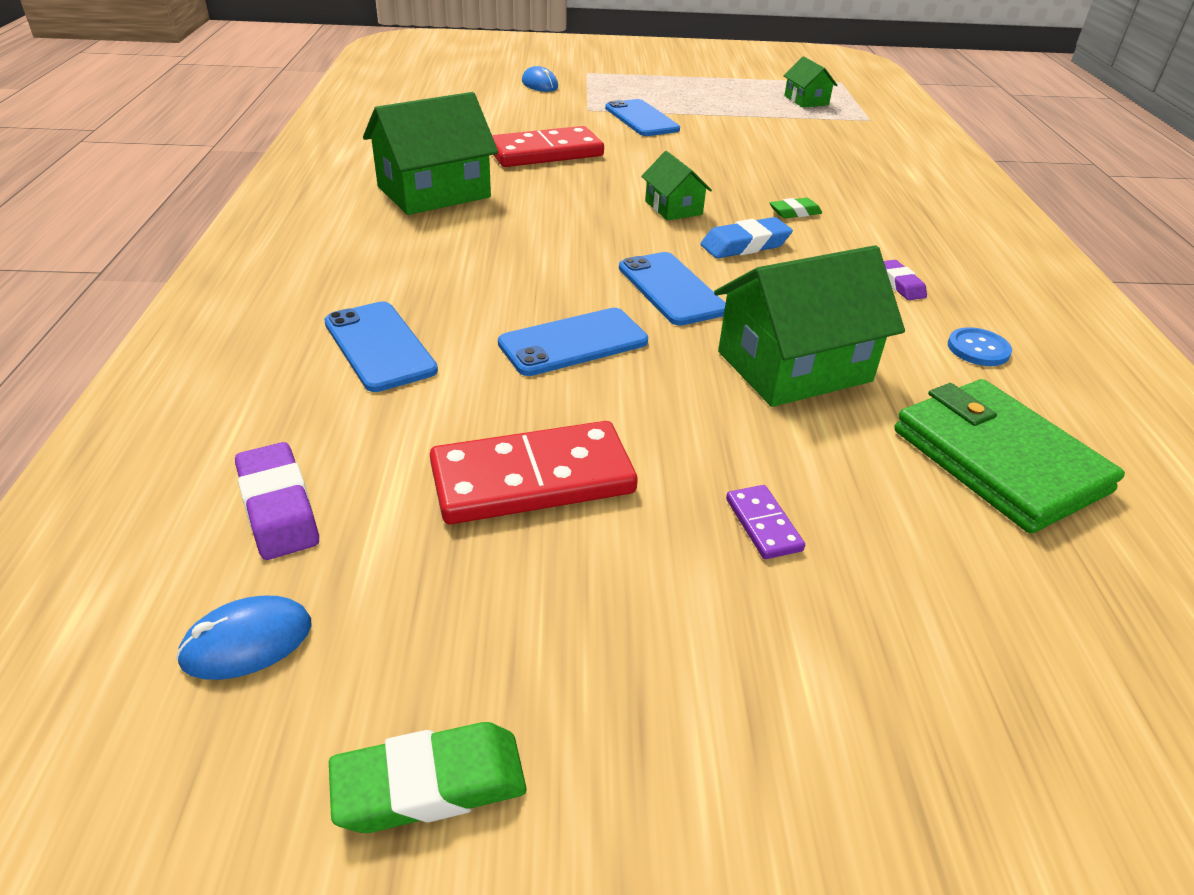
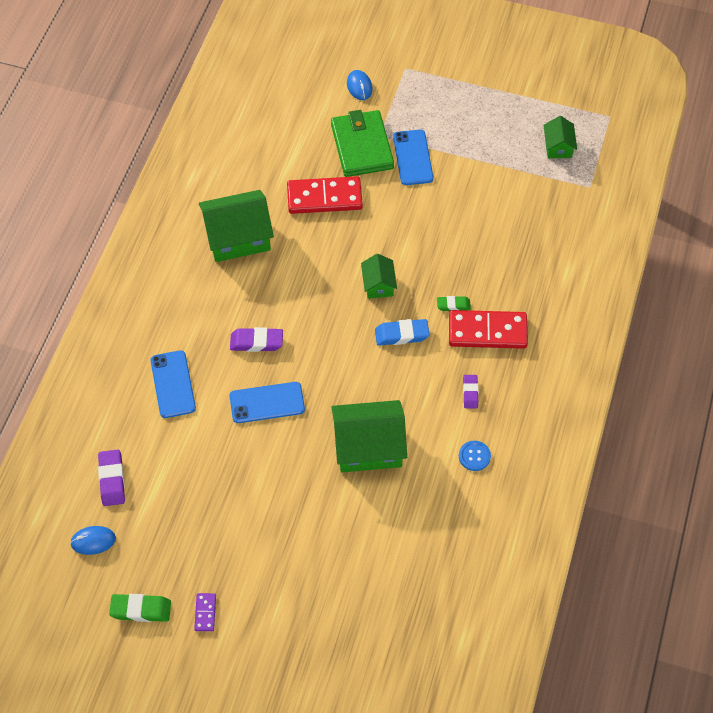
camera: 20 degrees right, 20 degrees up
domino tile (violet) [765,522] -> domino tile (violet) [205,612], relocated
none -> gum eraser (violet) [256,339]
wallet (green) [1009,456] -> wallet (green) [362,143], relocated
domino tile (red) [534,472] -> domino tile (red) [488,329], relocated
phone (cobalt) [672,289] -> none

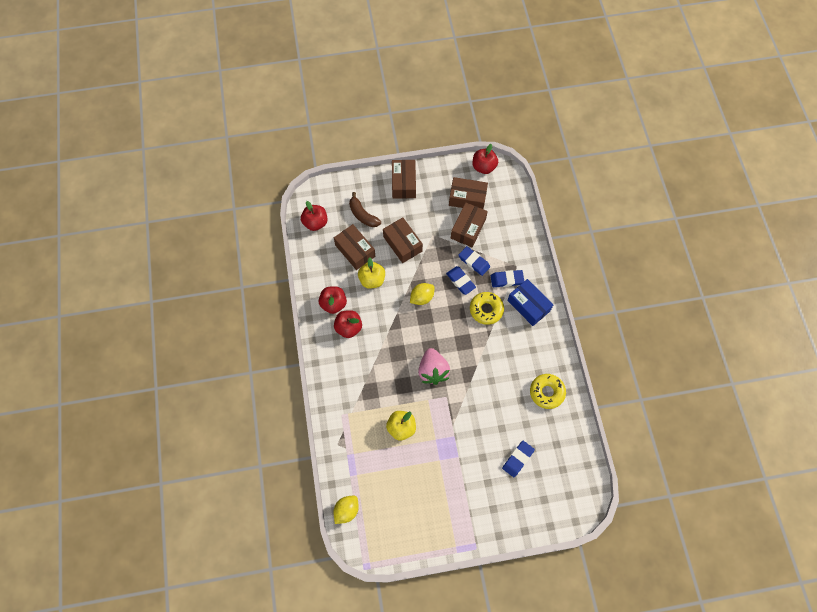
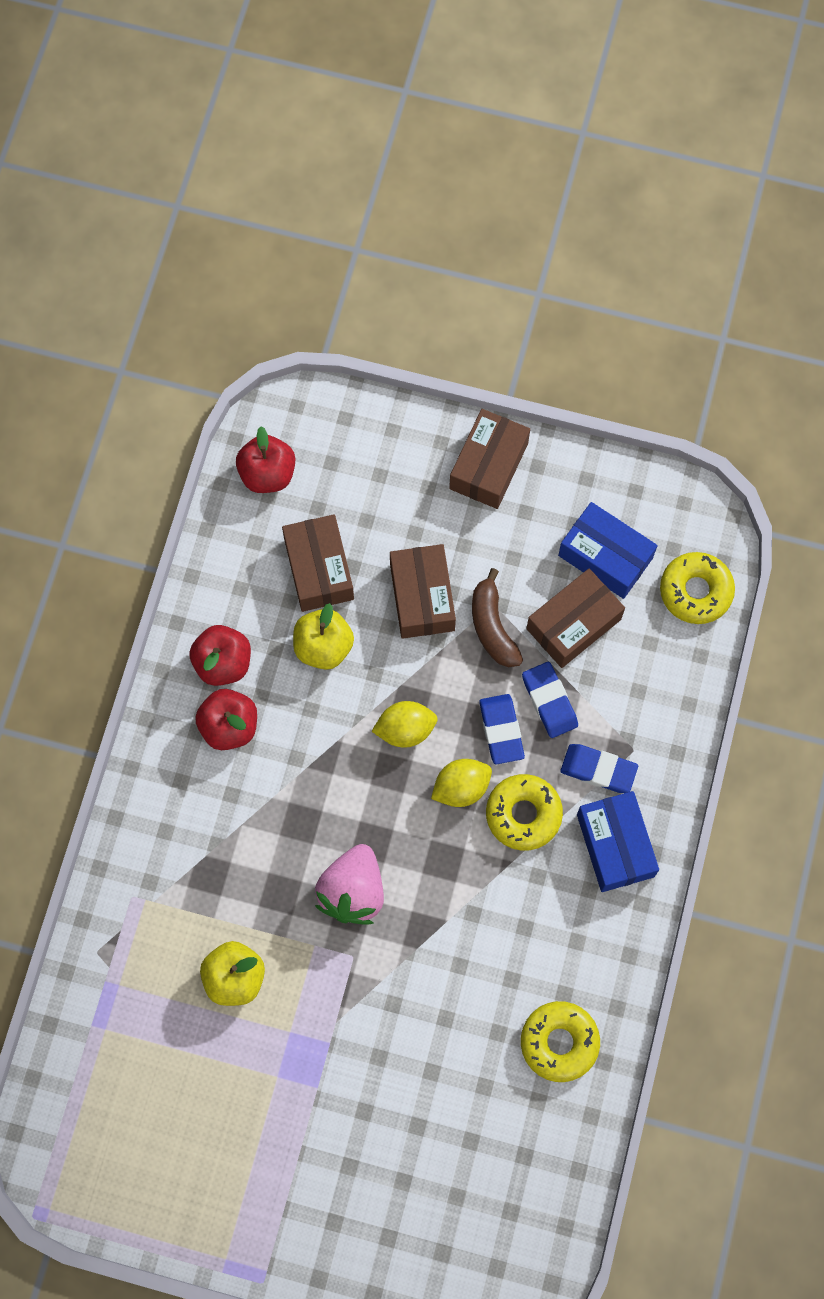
camera: 25 degrees right, 5 degrees up
lemon (yellow) [346,510] -> lemon (yellow) [461,783], relocated
banana fruit (dark brown) [365,209] -> banana fruit (dark brown) [497,617], relocated
parcel (dark brown) [468,193] -> parcel (cobalt) [608,550]
none -> doughnut (yellow) [697,588]
apple fruit (red) [485,159] -> none
gum eraser (cobalt) [518,459] -> none

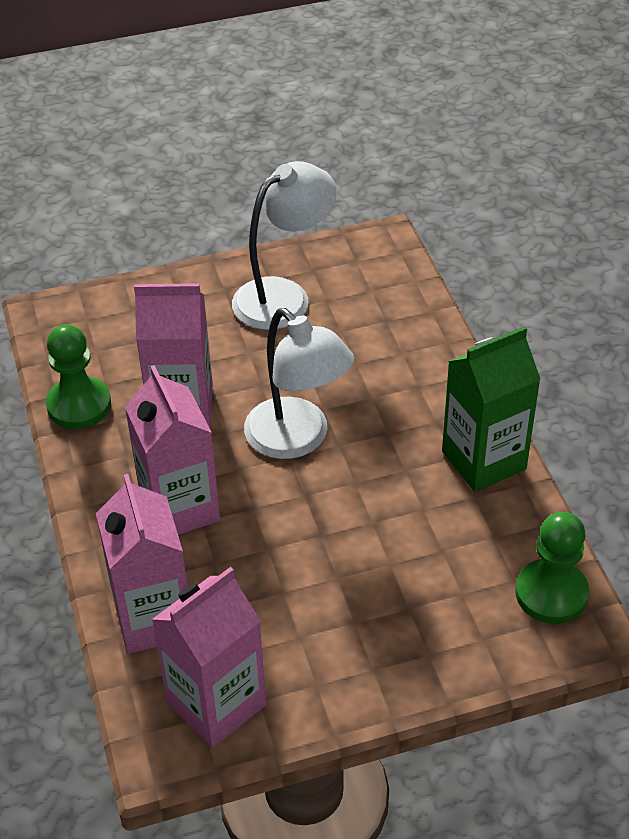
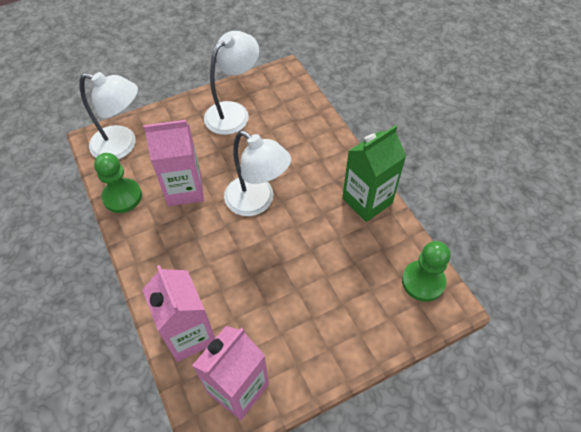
camera: 10 degrees left, 10 degrees up
none -> reading lamp (white) [108,115]
carton (pink) [172,450] -> none

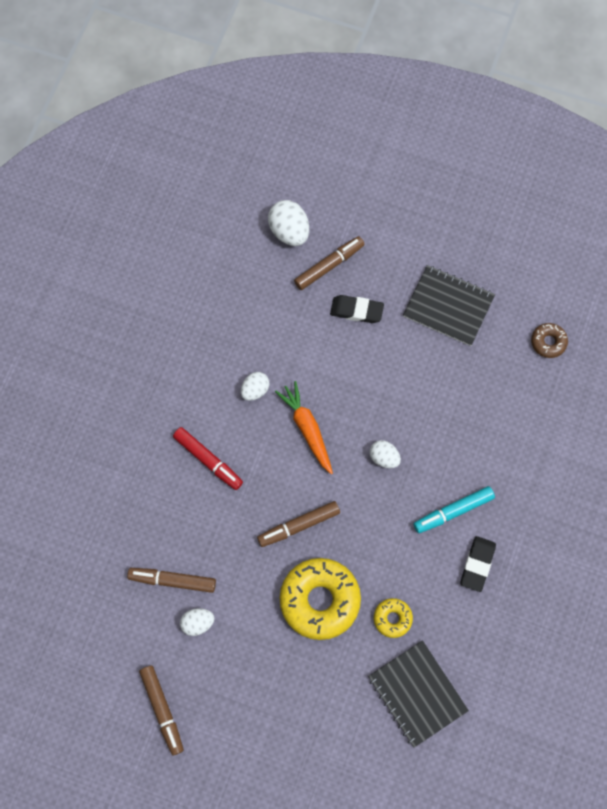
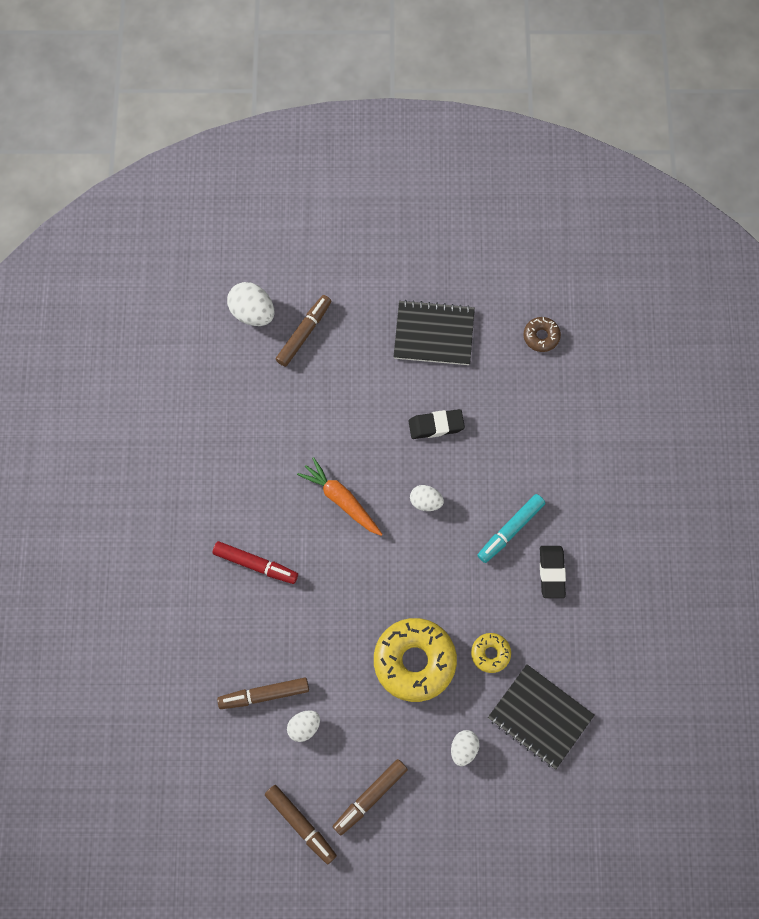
camera: 20 degrees left, 0 degrees up
marker (dark brown) [298,524] -> marker (dark brown) [370,797], relocated
gum eraser (black) [357,309] -> gum eraser (black) [437,424], relocated
toy egg (white) [255,386] -> toy egg (white) [465,748], relocated

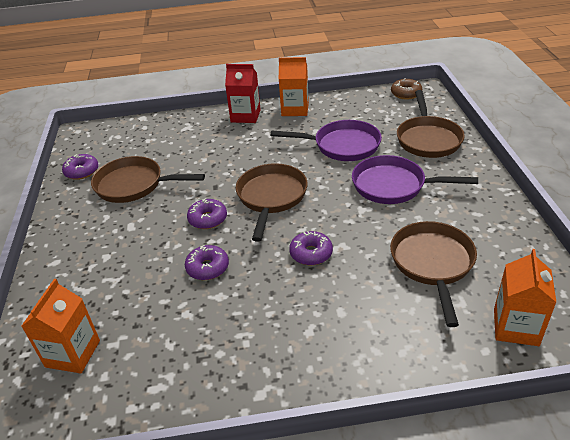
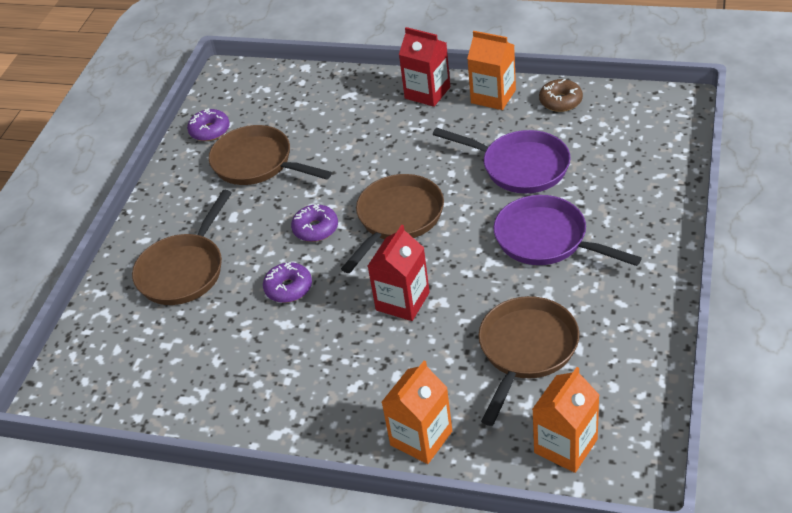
camera: 25 degrees right, 5 degrees up
frying pan (dark brown) [431,124] -> frying pan (dark brown) [182,247], relocated
doughnut (violet) [311,248] -> carton (red) [399,272]
carton (orange-coloured) [60,326] -> carton (orange-coloured) [417,412], relocated
doughnut (dark brown) [406,89] -> doughnut (dark brown) [561,95], relocated

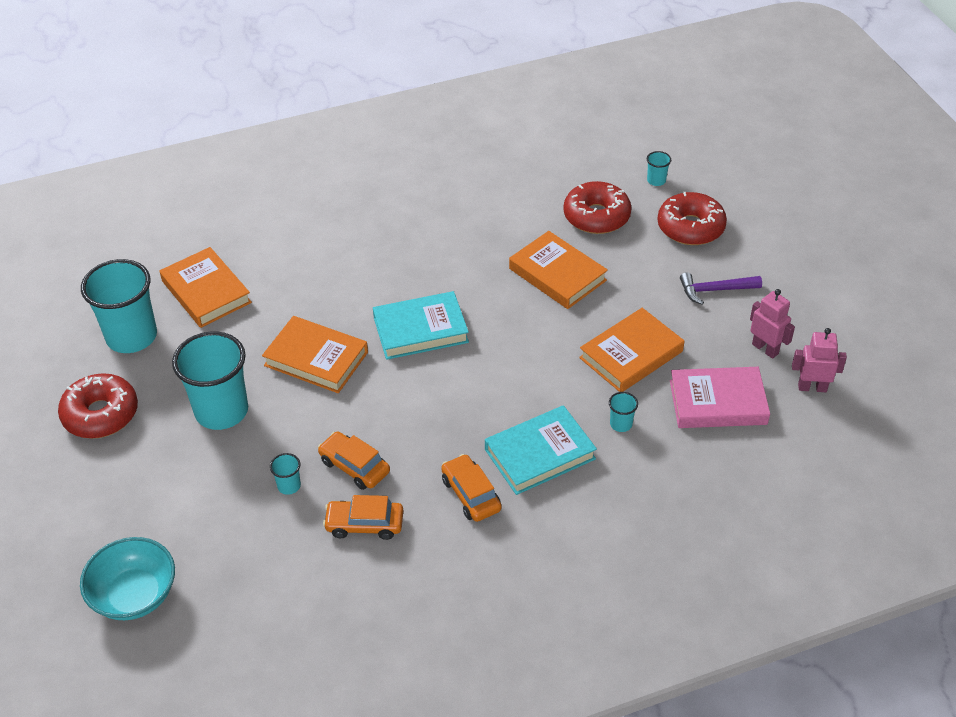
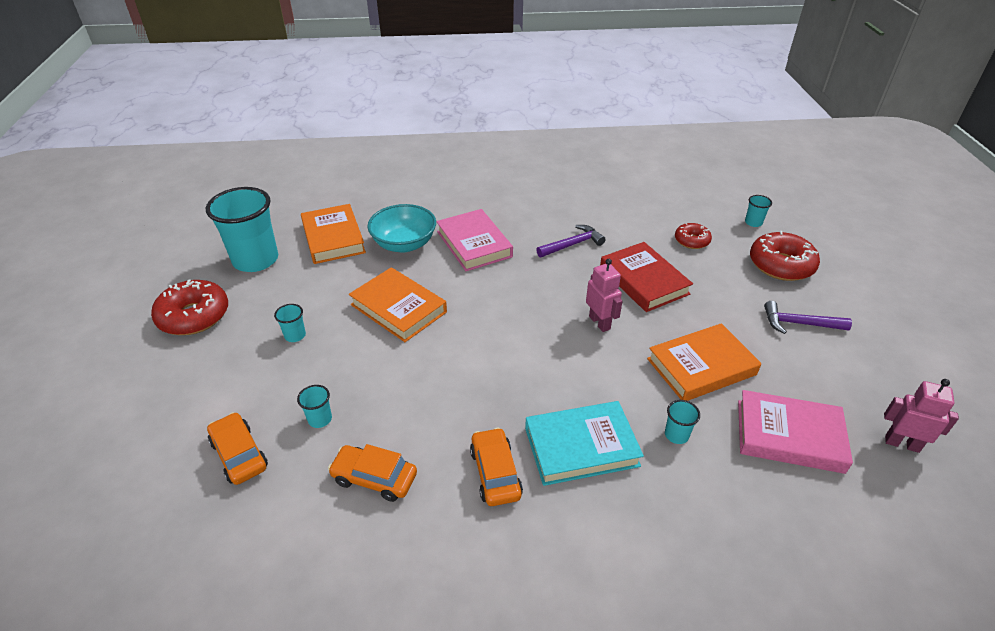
camera: 15 degrees right, 5 degrees down
car (orange-coloured) [354,460] -> car (orange-coloured) [237,448], relocated
beaker (aqua) [210,381] -> beaker (aqua) [290,323], x0.41
deep dish (aqua) [127,578] -> deep dish (aqua) [401,228], relocated
none -> hardback (pink) [474,240]
none -> hammer (violet) [571,241]
robot (pink) [772,324] -> robot (pink) [604,295], relocated
hardback (orange-coloured) [558,270] -> hardback (red) [646,277]
doughnut (red) [597,207] -> doughnut (red) [693,236], x0.57
hardback (aqua) [421,325] -> none

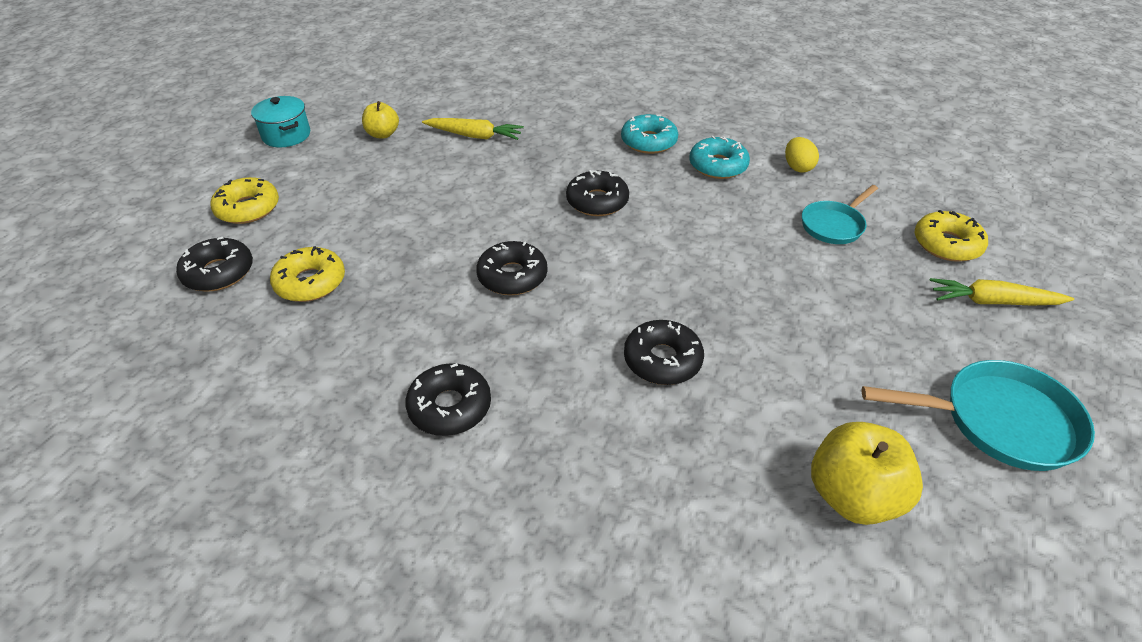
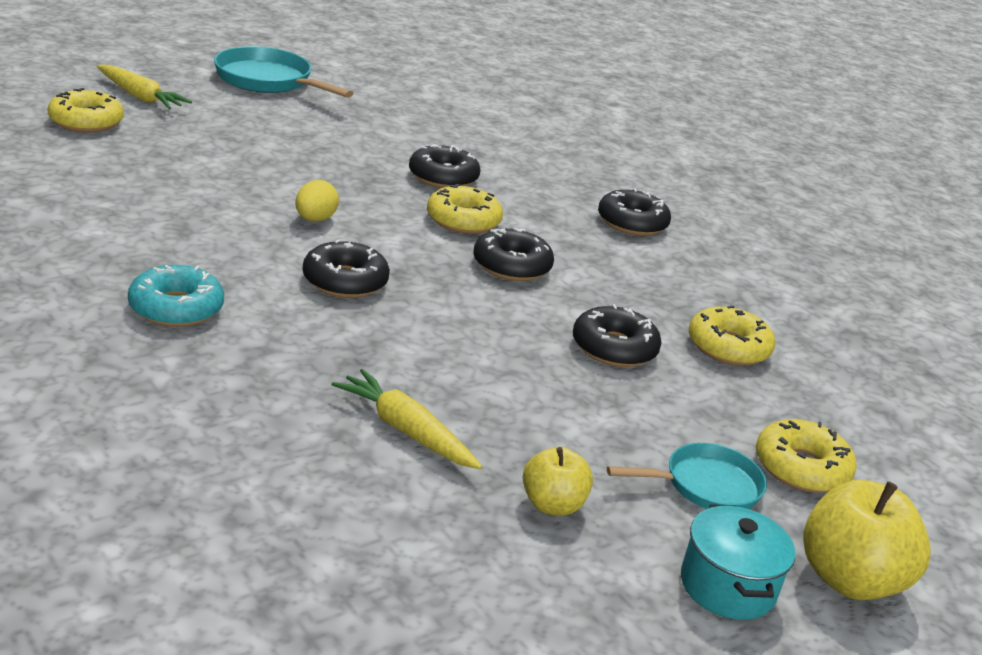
camera: 155 degrees left, 15 degrees down
toy egg (yellow) [802,155] -> toy egg (yellow) [317,201], relocated
none -> doughnut (yellow) [465,209]
doughnut (black) [214,264] -> doughnut (black) [617,335], relocated
frying pan (aqua) [840,214] -> frying pan (aqua) [687,476], relocated
apple fruit (yellow) [867,473] -> apple fruit (yellow) [867,540], relocated
doughnut (aqua) [719,157] -> none

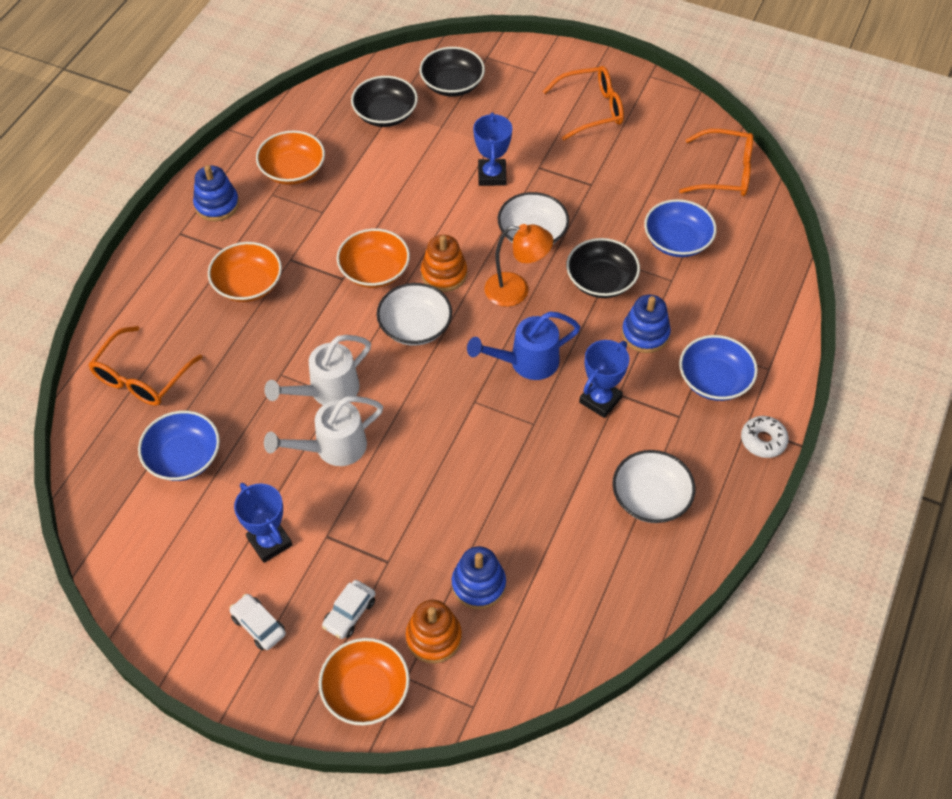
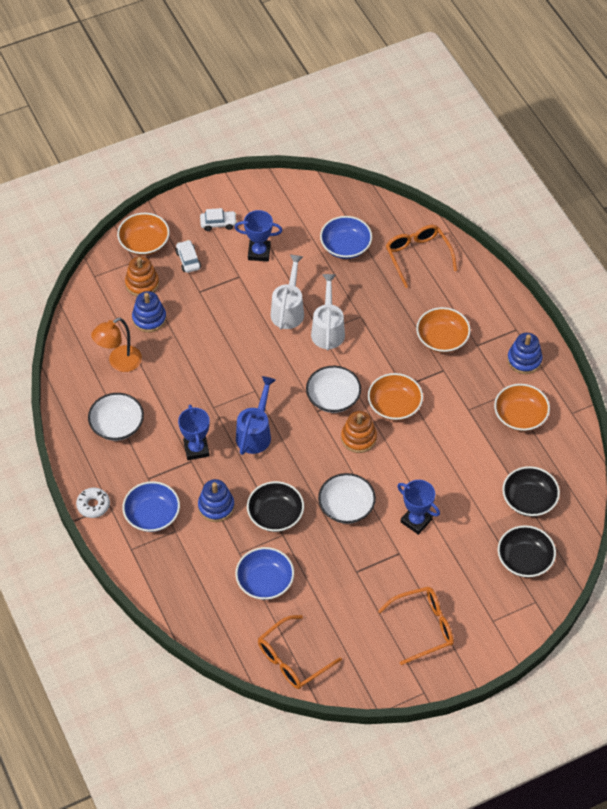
camera: 130 degrees right, 0 degrees up
reading lamp (orange-coloured) [518,265] -> reading lamp (orange-coloured) [116,345], relocated
eyeglasses (orange-coloured) [583,103] -> eyeglasses (orange-coloured) [416,626], 135 degrees counterclockwise

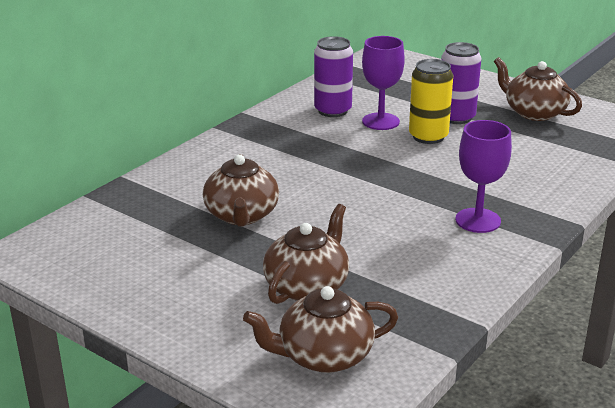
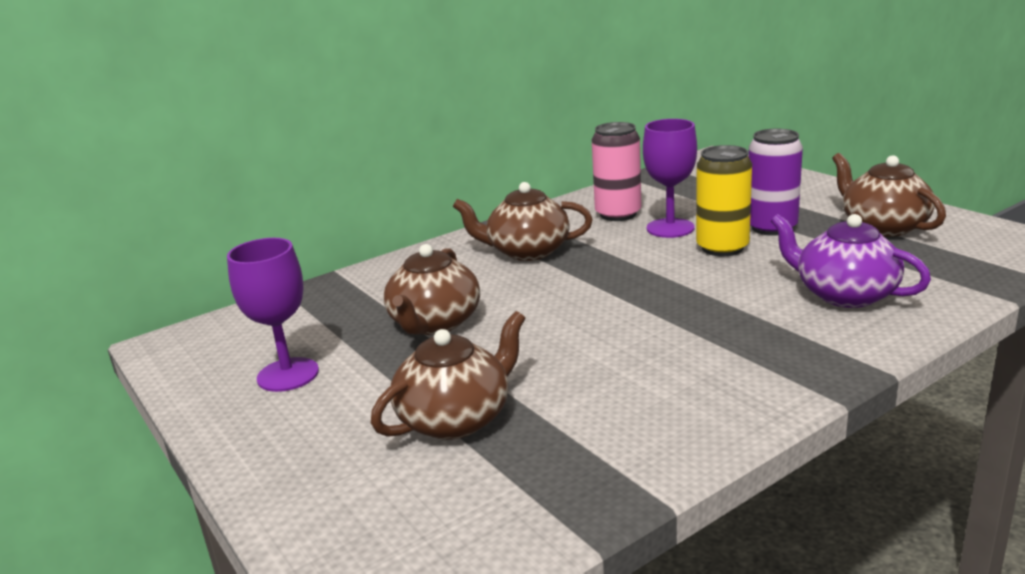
camera: 20 degrees right, 5 degrees down
goblet (violet) [483,176] -> goblet (violet) [273,315], relocated
tea pot (dark brown) [320,329] -> tea pot (dark brown) [523,221], relocated
soda can (violet) [333,76] -> soda can (pink) [616,171]
none -> tea pot (violet) [851,261]

